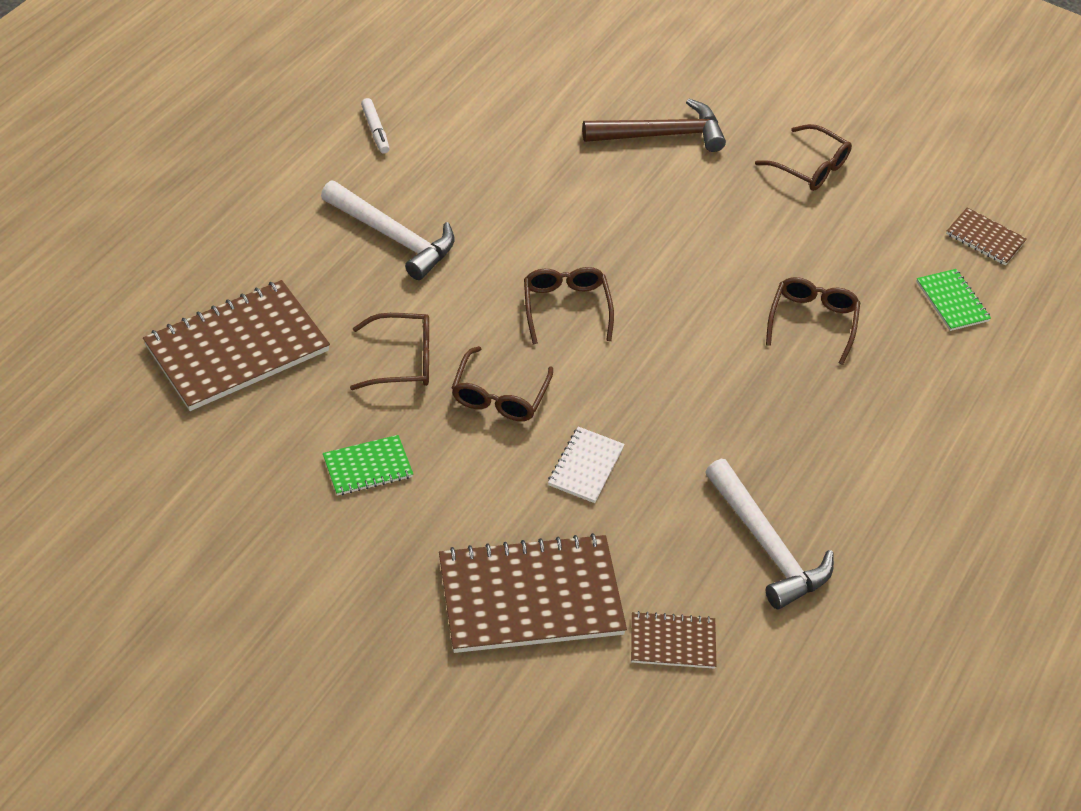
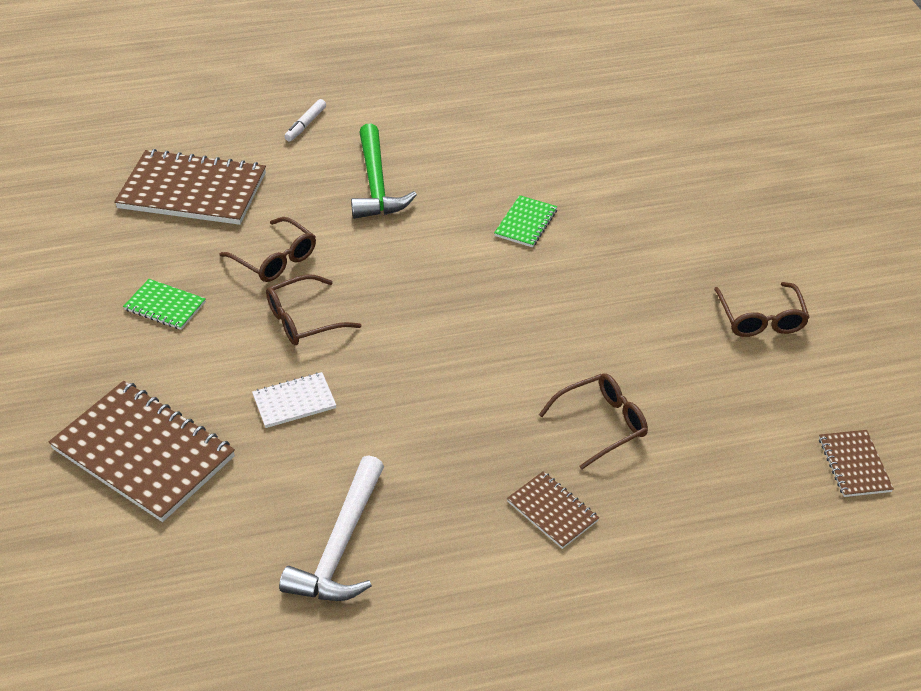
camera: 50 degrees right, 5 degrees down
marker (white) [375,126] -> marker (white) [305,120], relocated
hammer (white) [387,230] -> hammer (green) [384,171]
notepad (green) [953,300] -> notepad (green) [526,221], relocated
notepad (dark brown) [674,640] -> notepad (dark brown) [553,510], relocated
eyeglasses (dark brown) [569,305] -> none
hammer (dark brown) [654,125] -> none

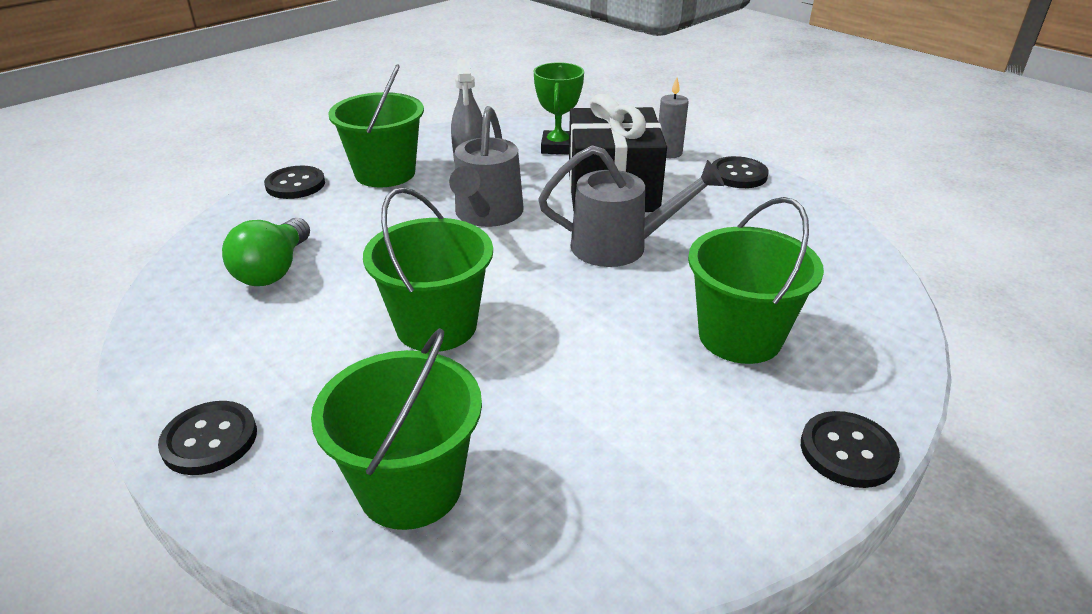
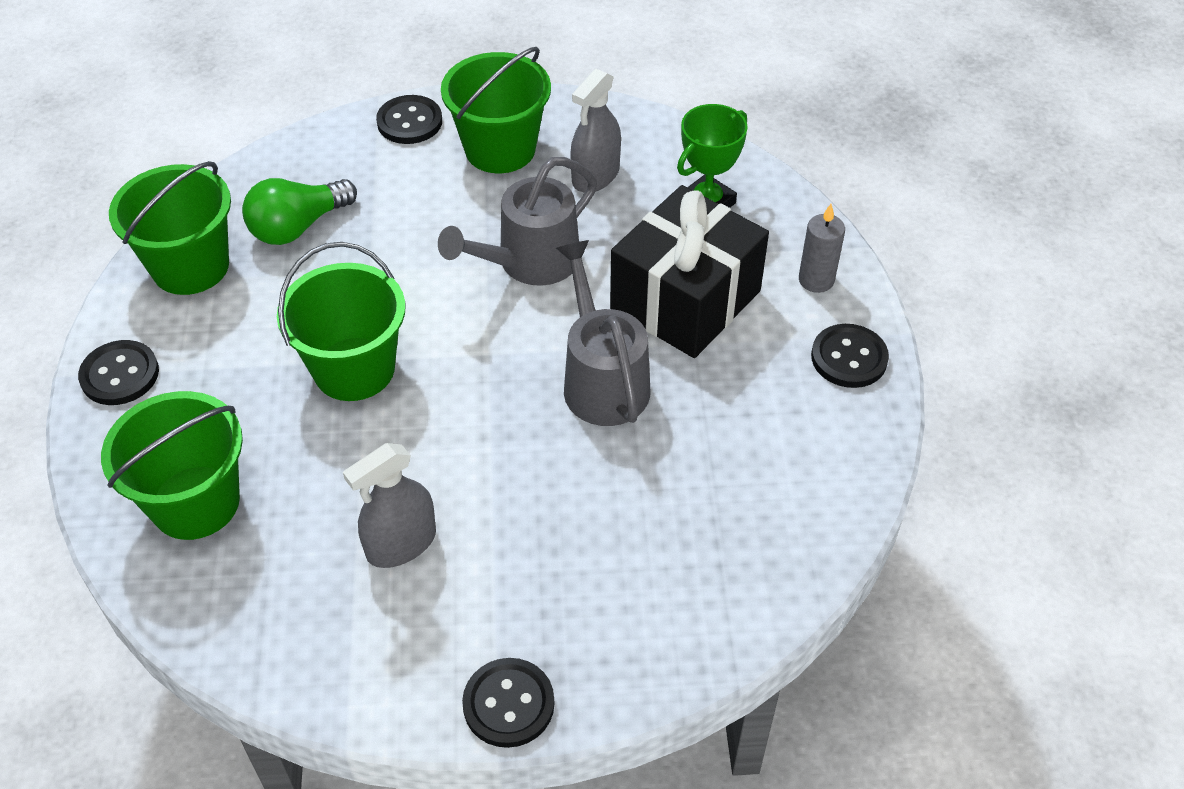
camera: 40 degrees right, 15 degrees up
pail (green) [756,280] -> pail (green) [170,228], relocated
none -> sprayer (grey) [389,505]
sprinkling can (grey) [631,206] -> sprinkling can (grey) [603,333], 150 degrees counterclockwise

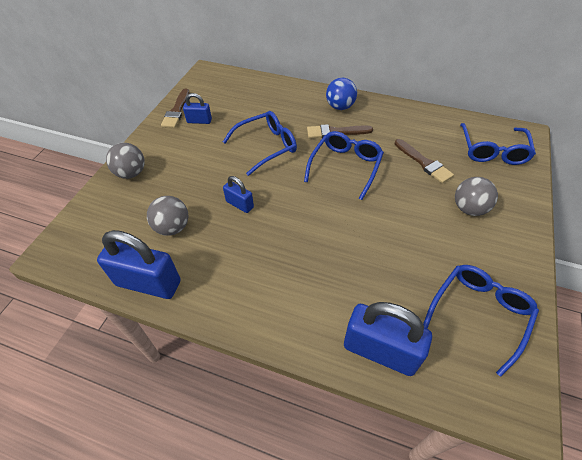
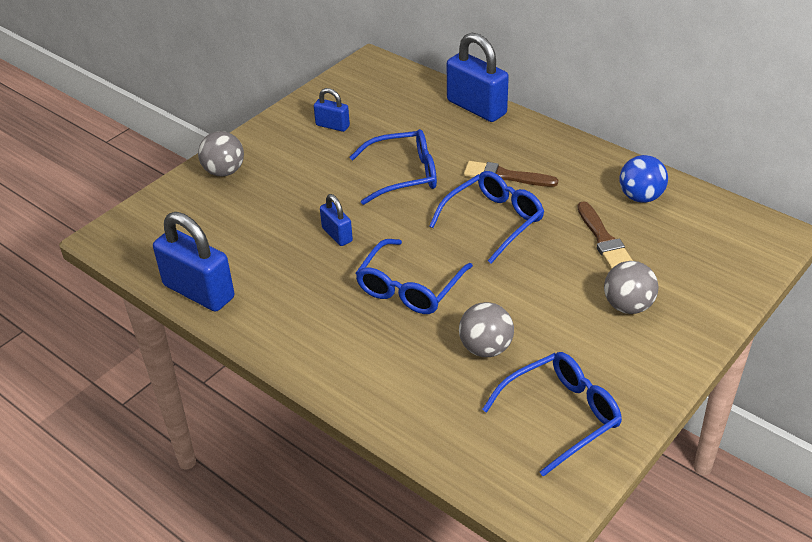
camera: 20 degrees right, 10 degrees down
eyeglasses (cobalt) [498,144] -> eyeglasses (cobalt) [414,276], relocated
padlock (cobalt) [388,339] -> padlock (cobalt) [478,77], relocated
ball (grey) [168,216] -> ball (grey) [486,329], relocated
ball (cobalt) [341,94] -> ball (cobalt) [643,179], relocated
paintbrush (dark brown) [175,108] -> none

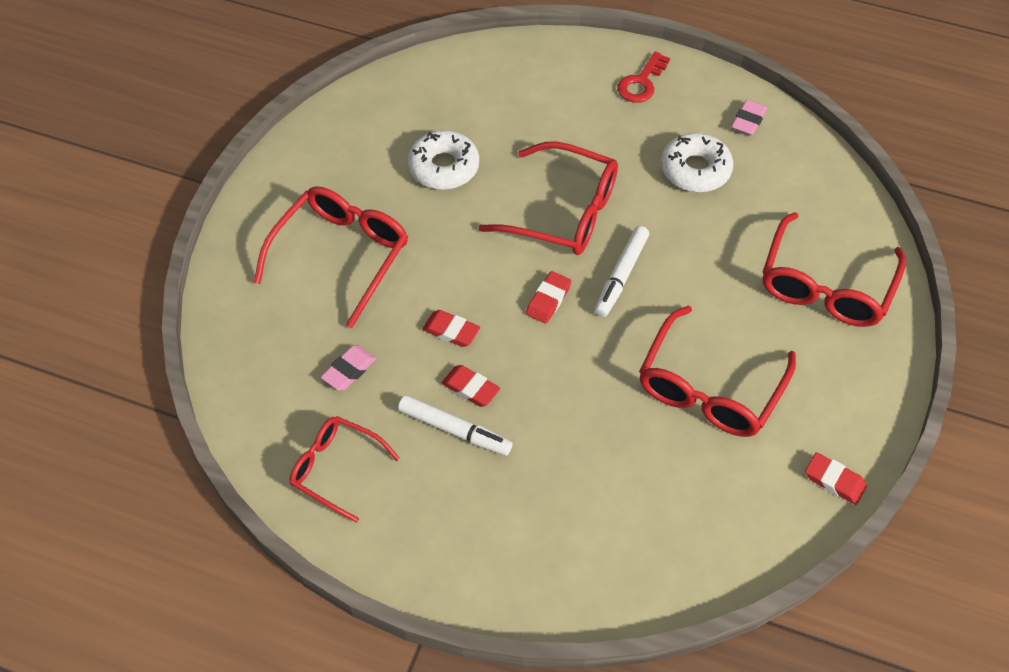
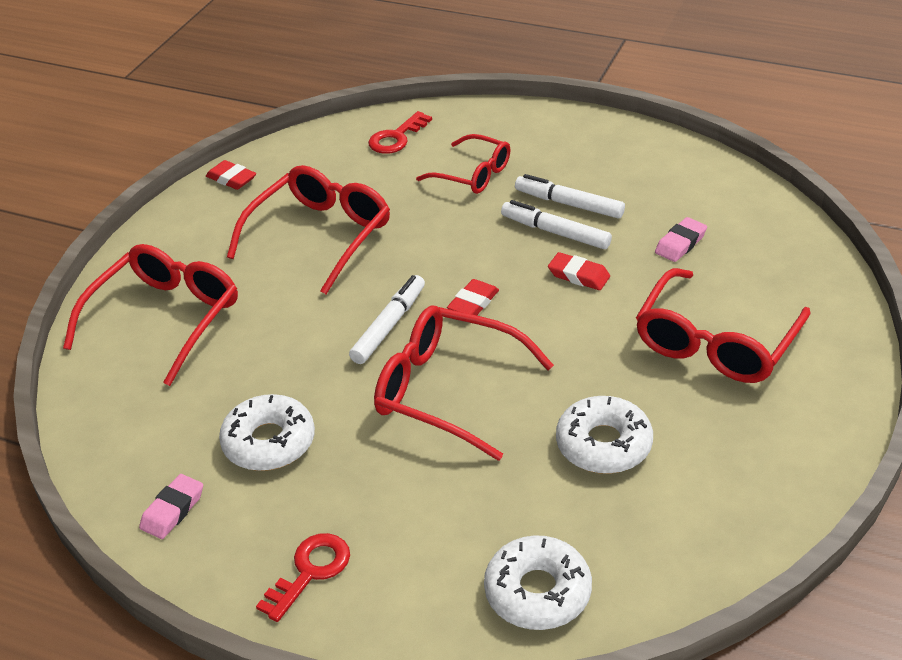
camera: 175 degrees left, 15 degrees down
none -> door key (red) [400,132]
eyeglasses (red) [345,469] -> eyeglasses (red) [463,164], relocated
none -> doughnut (white) [538,582]
gum eraser (red) [471,386] -> marker (white) [556,224]

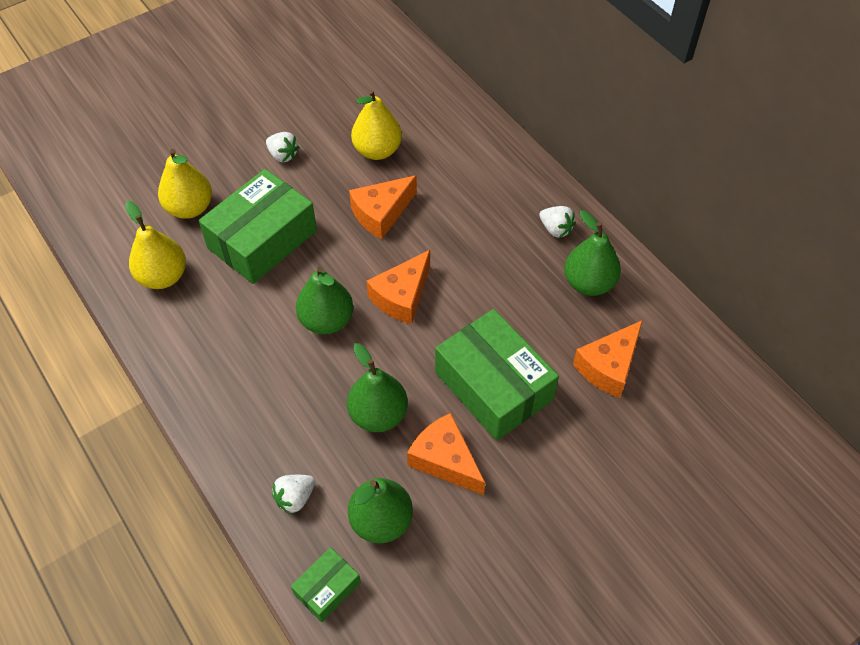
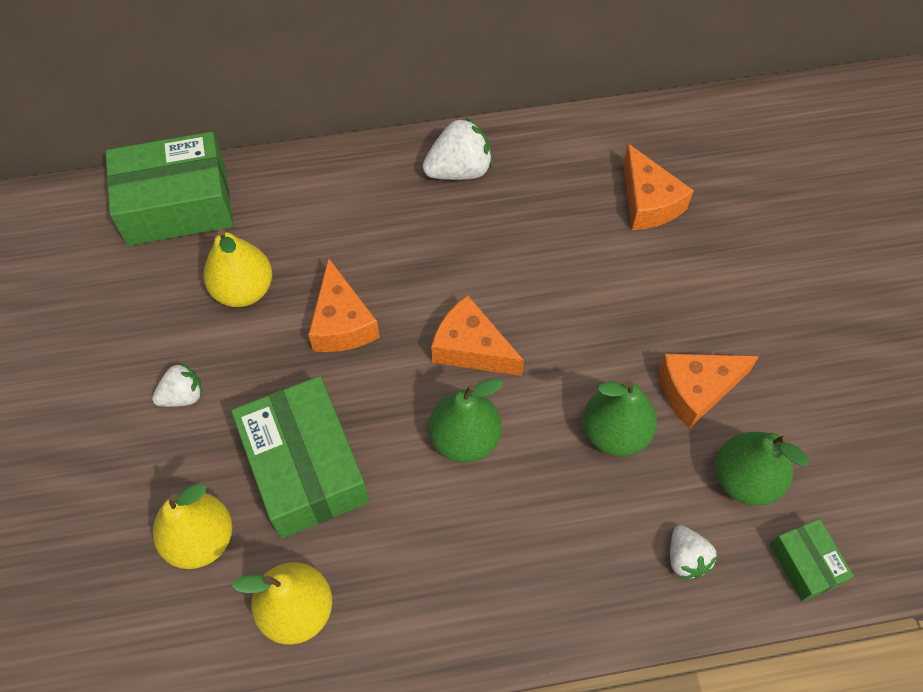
camera: 65 degrees left, 5 degrees up
parcel (green) [497,375] -> parcel (green) [169,189], relocated
strawberry (white) [557,222] -> strawberry (white) [458,148], x1.59
cheese wedge (orange-coloured) [398,287] -> cheese wedge (orange-coloured) [477,335], 150 degrees clockwise
pear fruit (green) [592,253] -> none

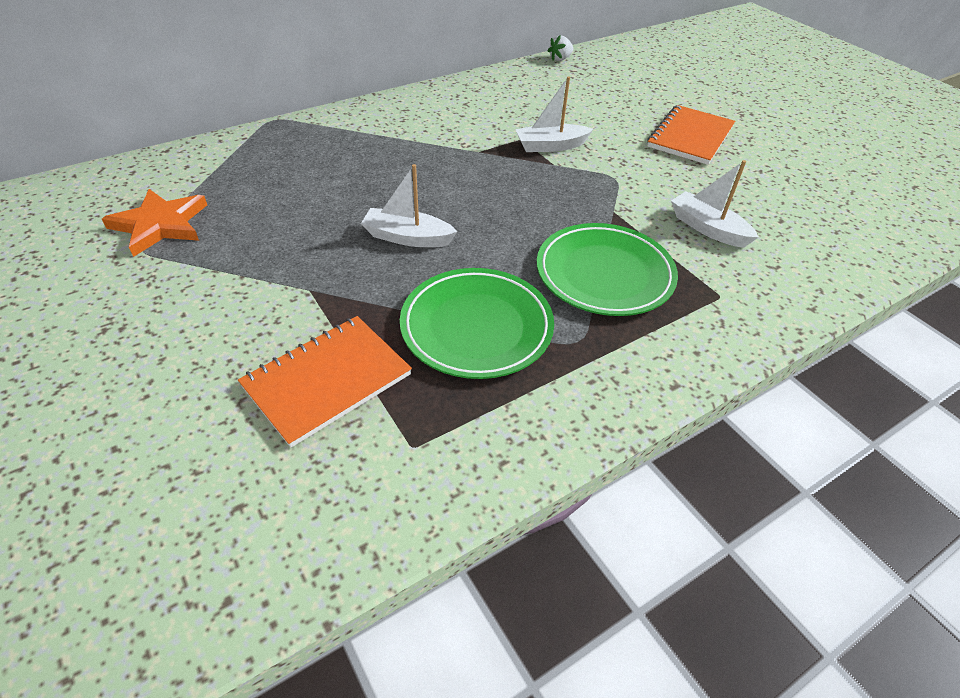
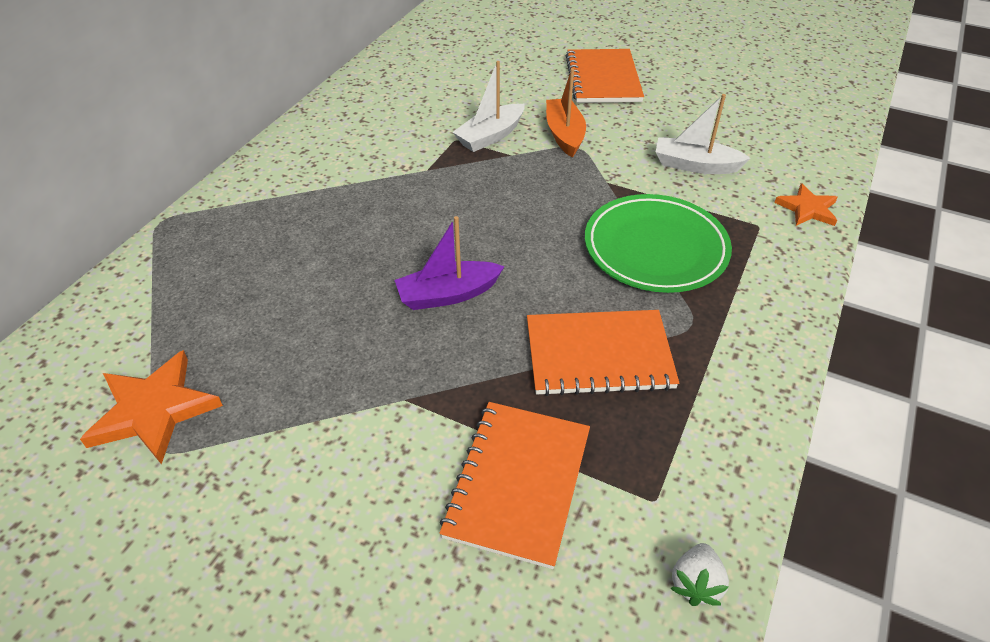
camera: 30 degrees left, 0 degrees up
sailboat (white) [409,205] -> sailboat (violet) [449,263]
plate (green) [477,323] -> notepad (orange-coloured) [603,353]
none -> sailboat (orange-coloured) [566,112]
strawberry (white) [560,48] -> strawberry (white) [699,574], relocated
none -> star (orange-coloured) [806,204]

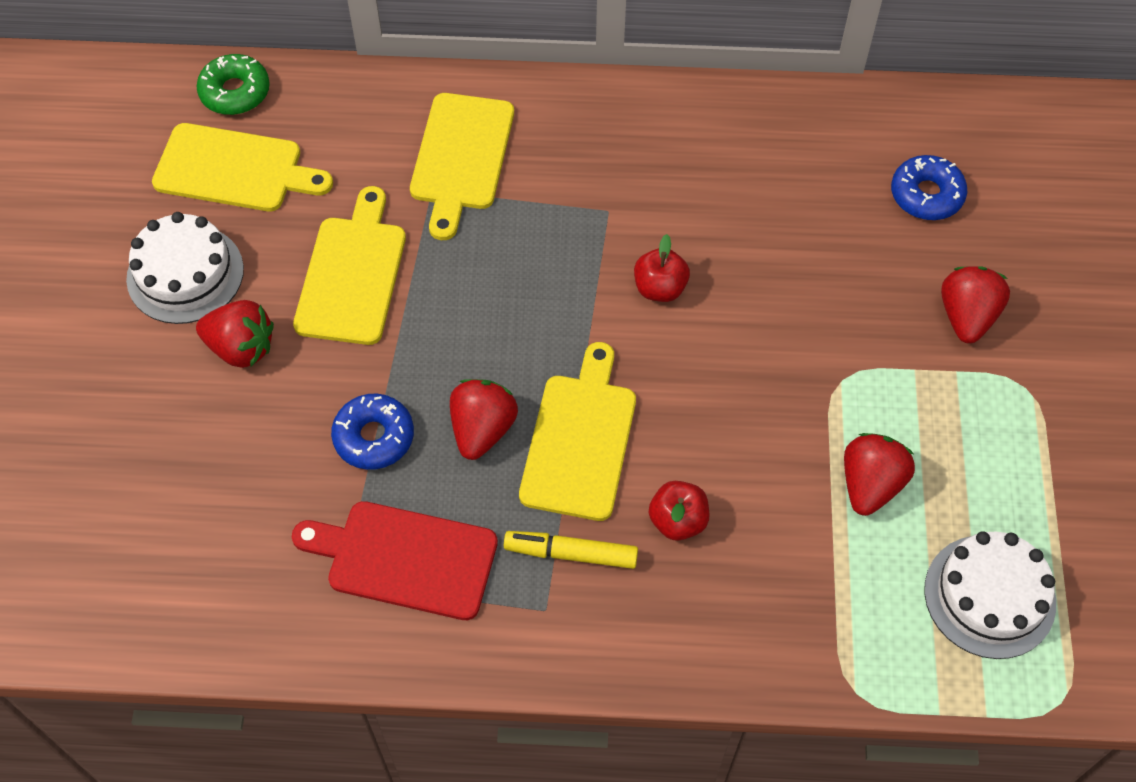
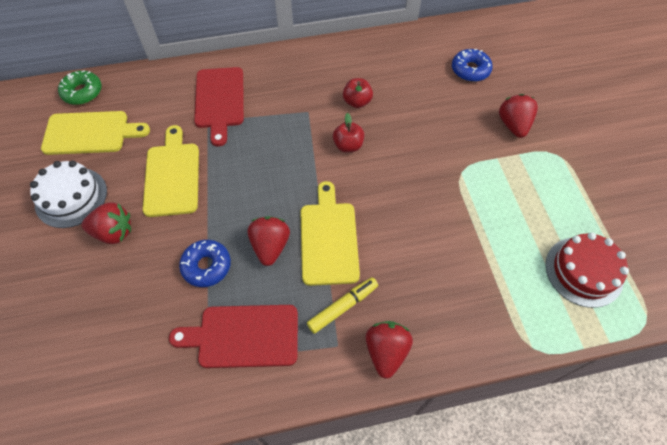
camera: 15 degrees left, 0 degrees up
bread board (yellow) [462,166] -> bread board (red) [219,107]
marker (yellow) [571,550] -> marker (yellow) [342,305], 150 degrees clockwise
apple fruit (red) [679,511] -> apple fruit (red) [358,93], relocated
strawberry (red) [879,474] -> strawberry (red) [389,350], relocated
cake (white) [990,595] -> cake (red) [587,270]

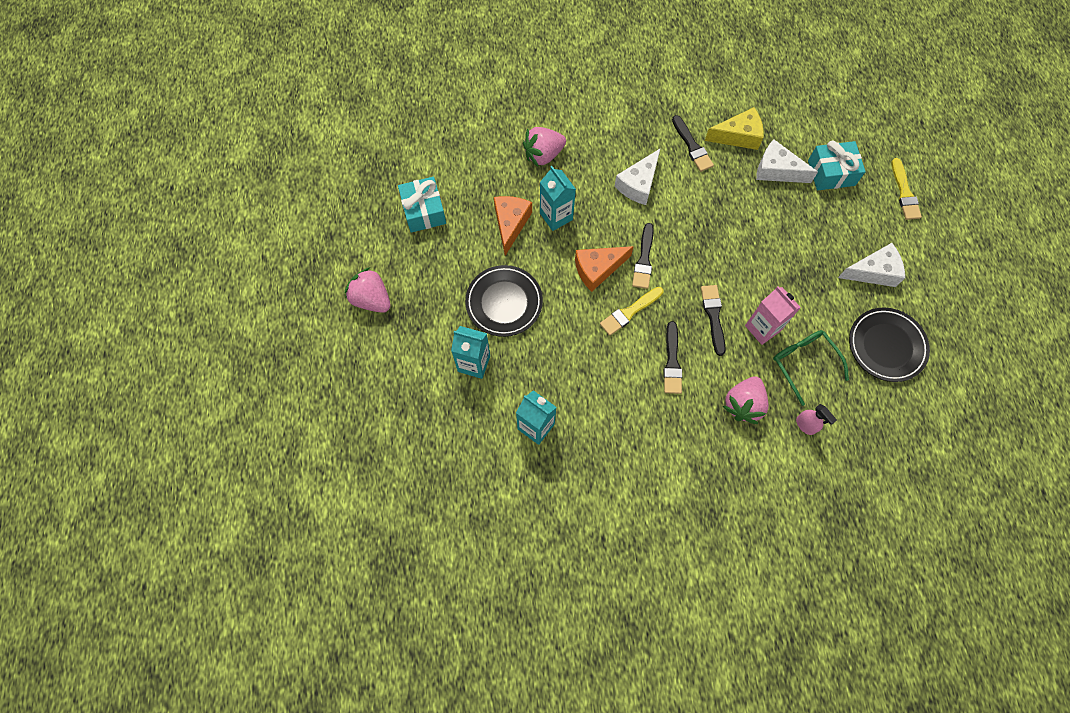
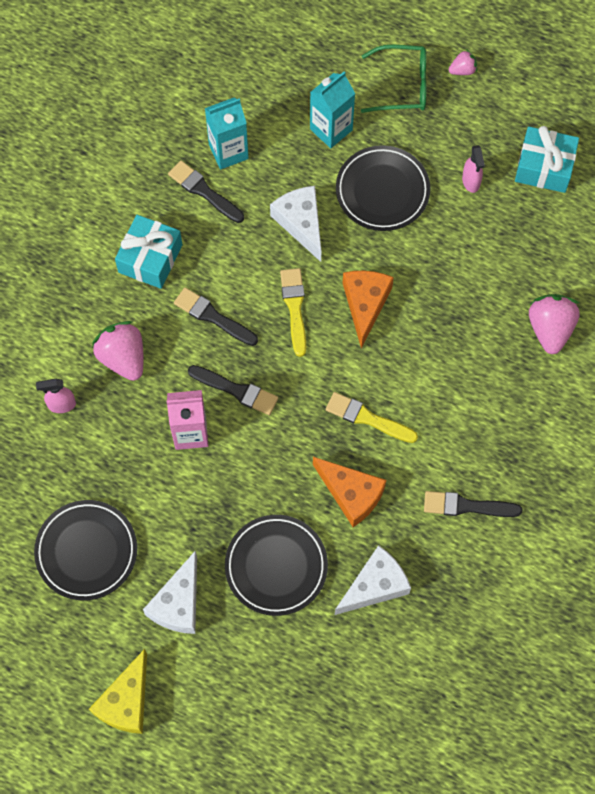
camera: 120 degrees right, 0 degrees up
cheese wedge (yellow) [734,128] -> cheese wedge (yellow) [118,691], relocated
wrapped gift (aqua) [837,165] -> wrapped gift (aqua) [148,252], relocated
paintbrush (black) [643,256] -> paintbrush (black) [206,191], relocated
none -> plate (black) [276,565]
cheese wedge (white) [638,176] -> cheese wedge (white) [295,224], relocated
cheese wedge (orange-coloured) [513,226] -> cheese wedge (orange-coloured) [349,492], relocated
paintbrush (yellow) [907,189] -> paintbrush (yellow) [372,417], relocated
eyeglasses (green) [811,368] -> eyeglasses (green) [393,79], relocated
strawberry (pink) [368,290] -> strawberry (pink) [463,62], x0.52
none -> sprayer (pink) [473,169]
carton (aqua) [558,198] -> none

